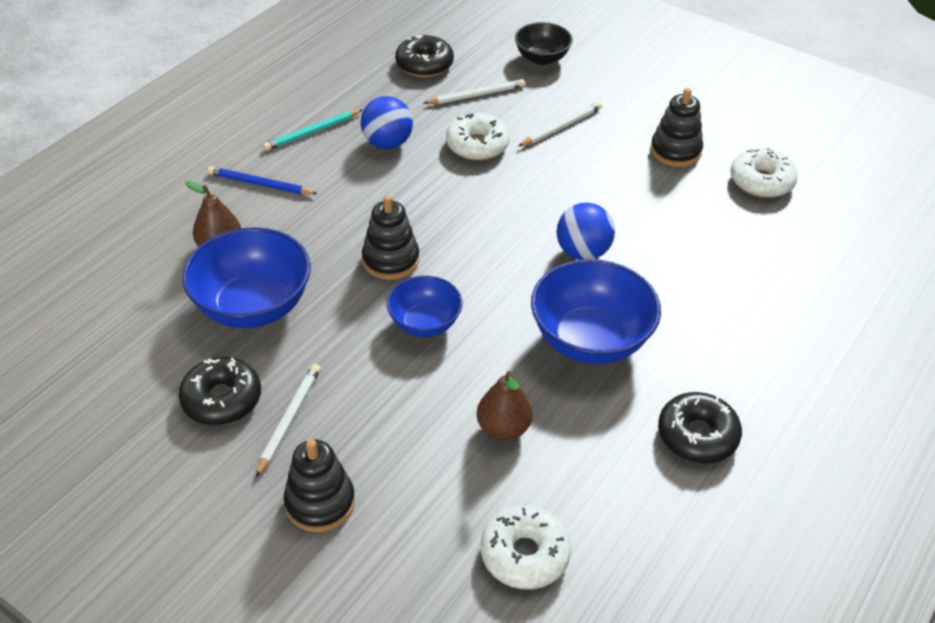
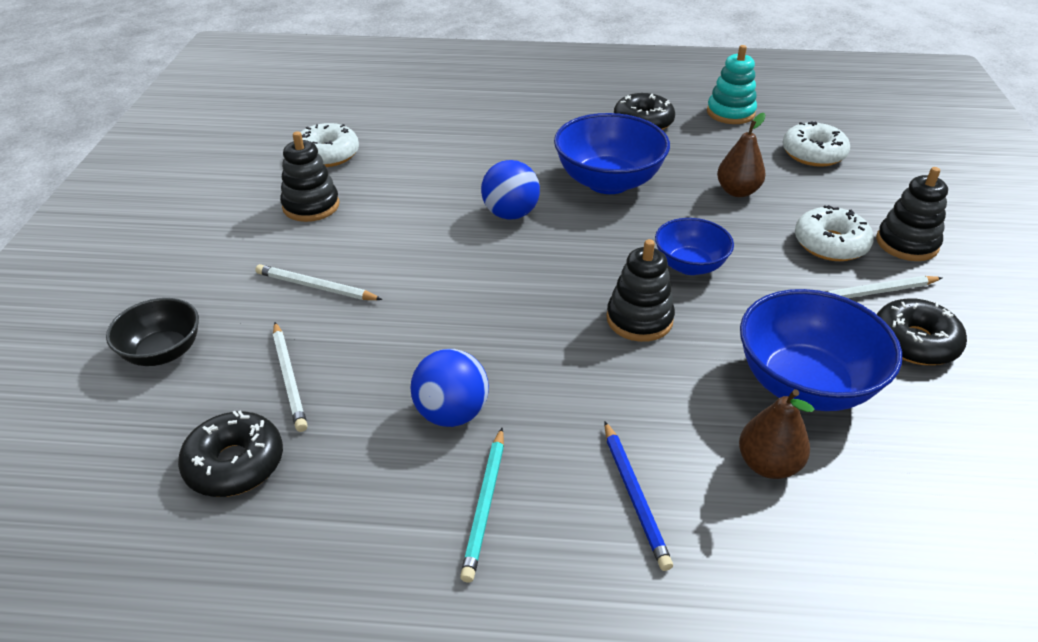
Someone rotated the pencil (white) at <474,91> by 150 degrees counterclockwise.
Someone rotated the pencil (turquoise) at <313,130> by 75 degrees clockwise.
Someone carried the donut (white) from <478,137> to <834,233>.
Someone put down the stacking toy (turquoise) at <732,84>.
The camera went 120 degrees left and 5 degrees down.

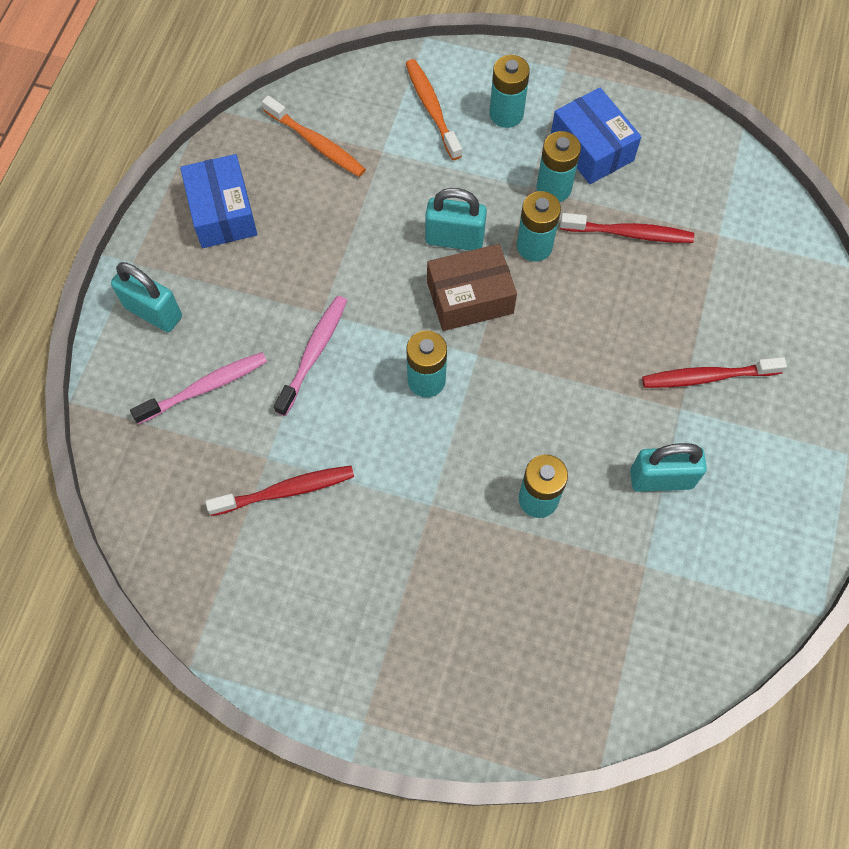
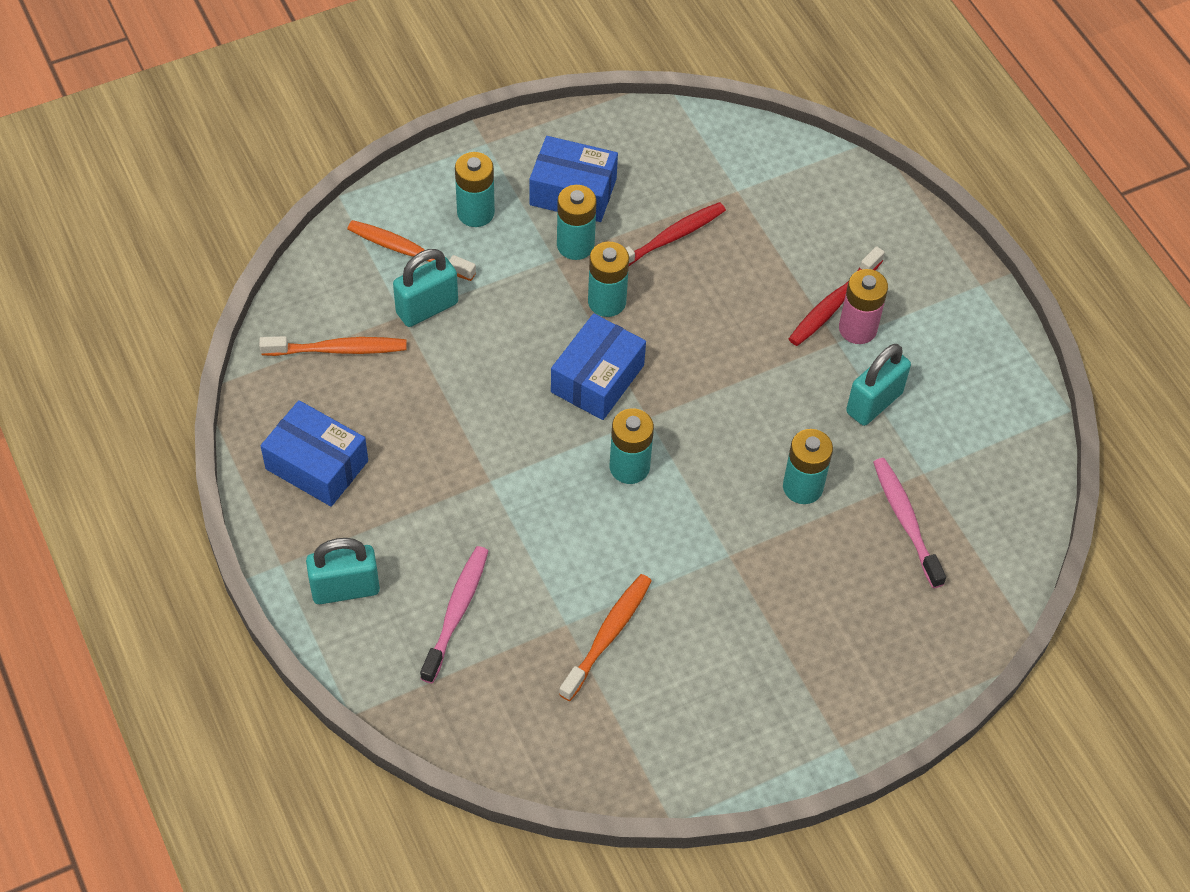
Someone carried the padlock (turquoise) from <456,219> to <425,288>.
Someone repainted the box (brown) at <472,287>, which became the box (blue) at <598,366>.
Someone carried the toothbrush (pink) from <310,356> to <909,523>.
Someone repainted the toothbrush (red) at <280,491>, which became the toothbrush (orange) at <605,637>.
Someone put down the battery (pink) at <863,306>.
The camera went 45 degrees left and 10 degrees down.

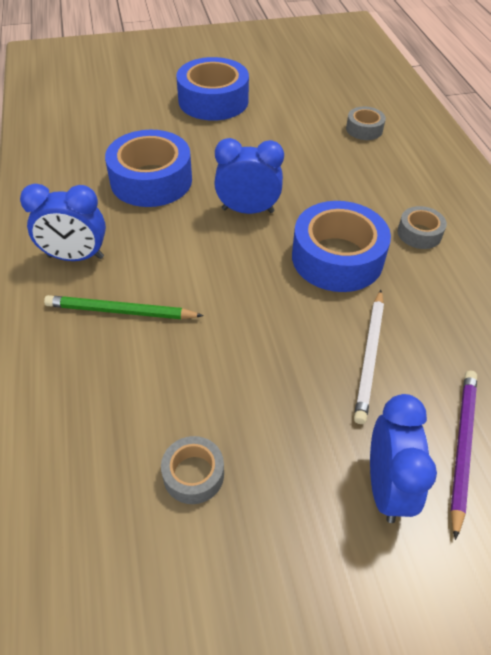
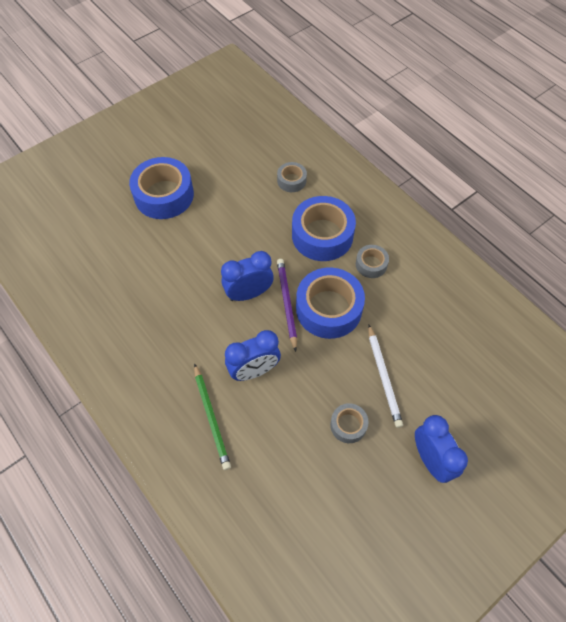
Someone carried the tape (blue) from <148,168> to <324,228>.
Someone carried the clock (blue) from <63,222> to <253,355>.
Someone rotated the pencil (green) at <123,307> by 90 degrees counterclockwise.
Someone carried the pencil (purple) from <463,455> to <287,305>.
Someone carried the tape (grey) from <192,470> to <349,423>.
The camera went 25 degrees left and 10 degrees up.

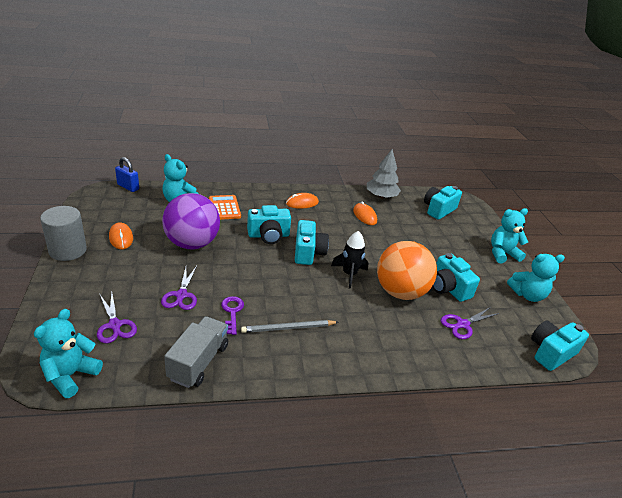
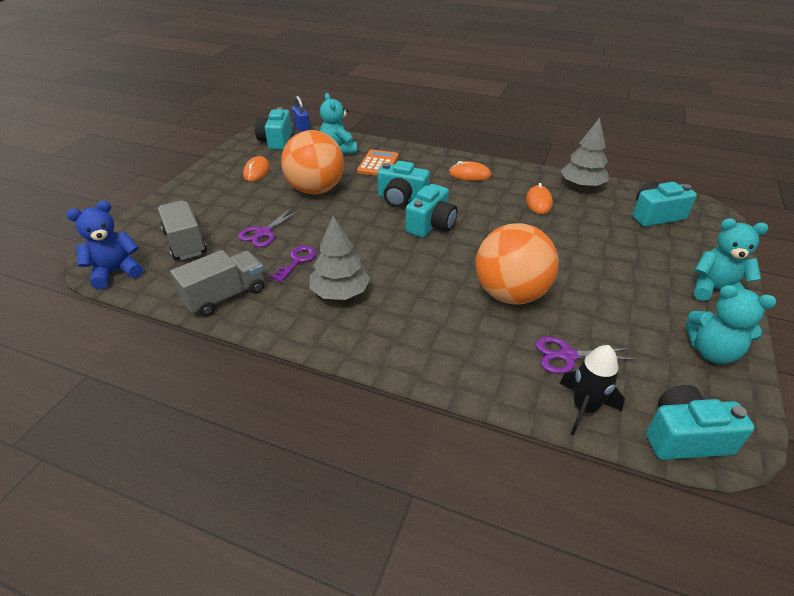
Someone repainted the ball (purple) at <191,221>, which became the ball (orange) at <312,162>.
Someone took away the cylinder (grey) at <63,233>.
Someone carried the rocket (black) from <350,260> to <592,390>.
Someone carried the camera (turquoise) from <456,277> to <273,128>.
Someone swapped the scissors (purple) at <117,318> for the truck (grey) at <182,230>.
Someone repainted the teddy bear (turquoise) at <68,353>, which became the teddy bear (blue) at <104,245>.
Someone swapped the pencil (grey) at <289,326> for the tree (grey) at <339,258>.
The camera went 35 degrees right and 5 degrees up.

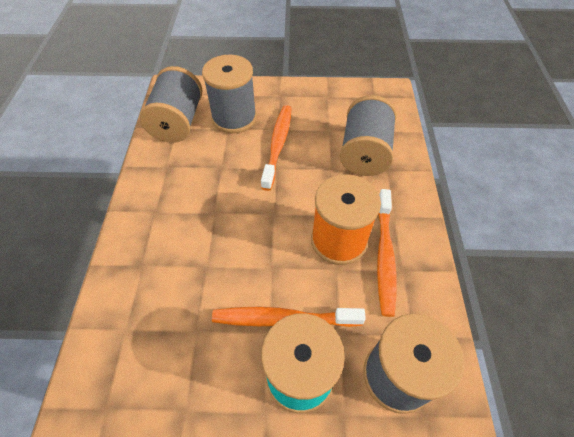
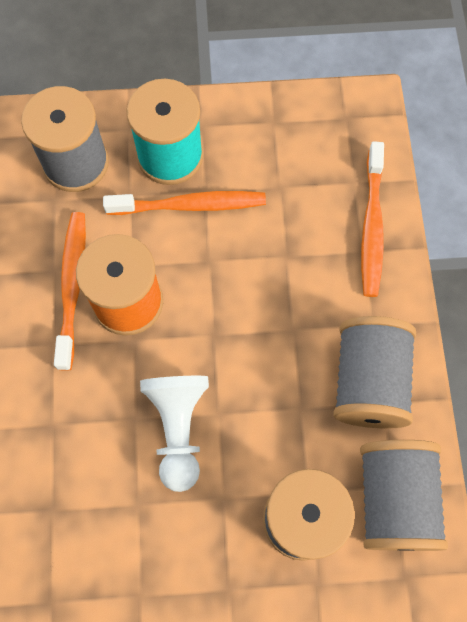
Someone carried the spool (grey) from <368,135> to <374,372>.
Someone carried the toothbrush (orange) from <276,148> to <372,219>.
Someone put down the pawn (white) at <174,434>.
The camera went 175 degrees right and 15 degrees up.

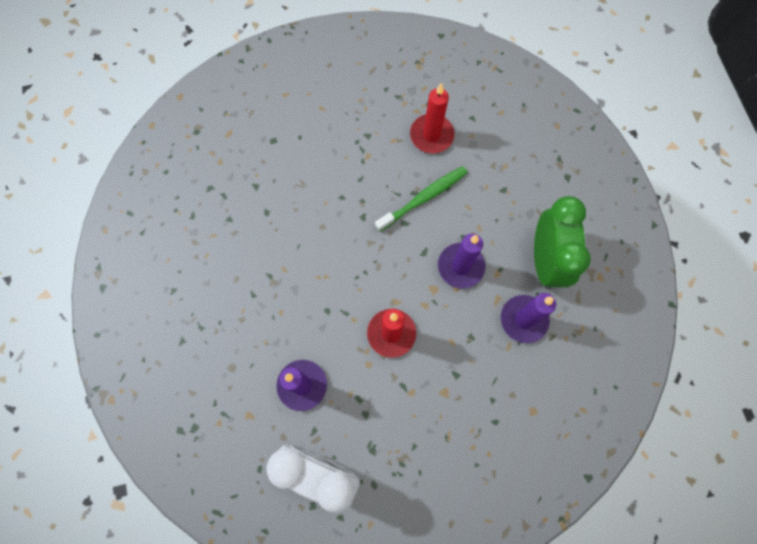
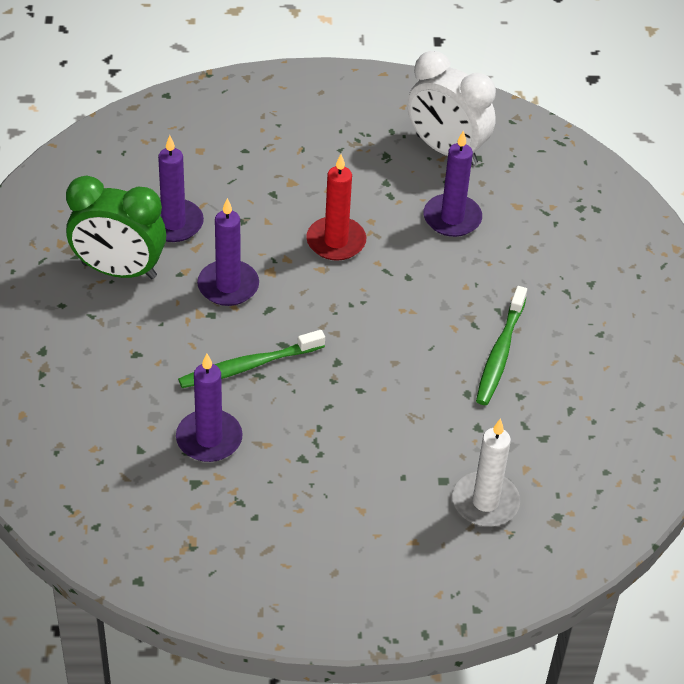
Someone repainted the candle (red) at <432,118>, which became the candle (purple) at <209,407>.
Someone rotated the clock (green) at <562,242> by 90 degrees counterclockwise.
Someone put down the toothbrush (green) at <501,345>.
Someone put down the candle (white) at <486,472>.
The camera went 170 degrees left and 25 degrees down.

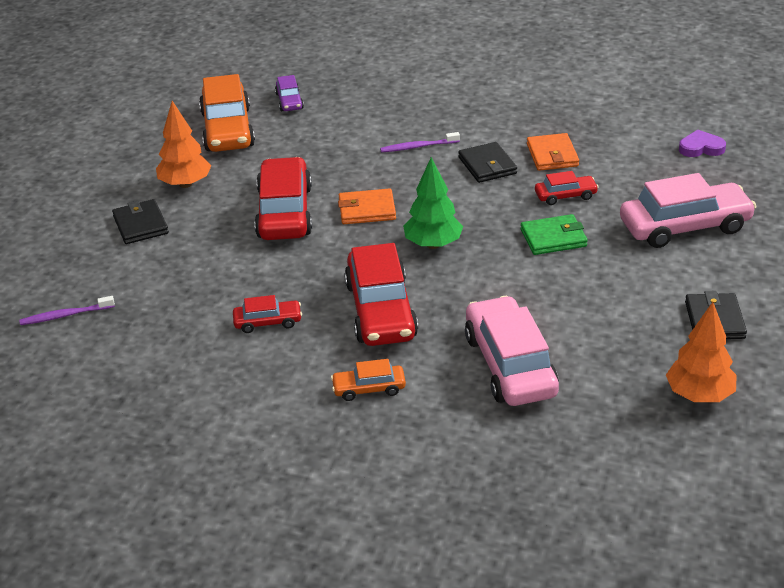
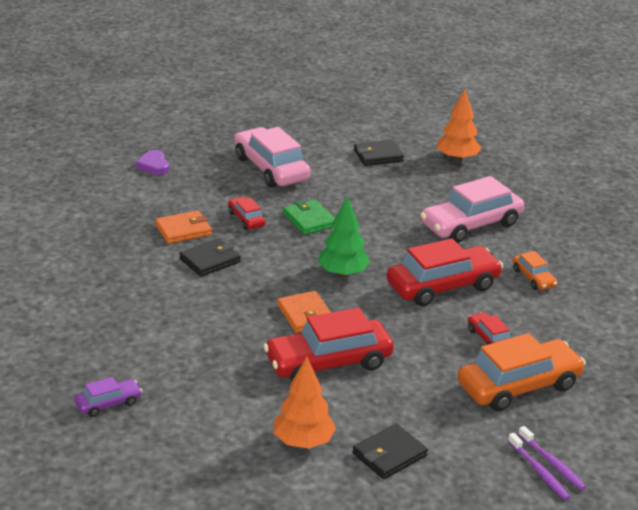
Someone carried the car (orange) from <227,113> to <521,372>.
Someone carried the toothbrush (purple) from <420,142> to <539,466>.
The camera went 110 degrees left and 5 degrees down.

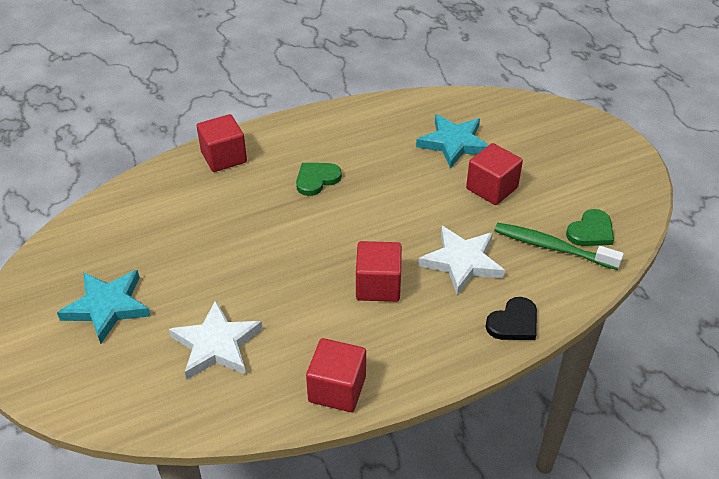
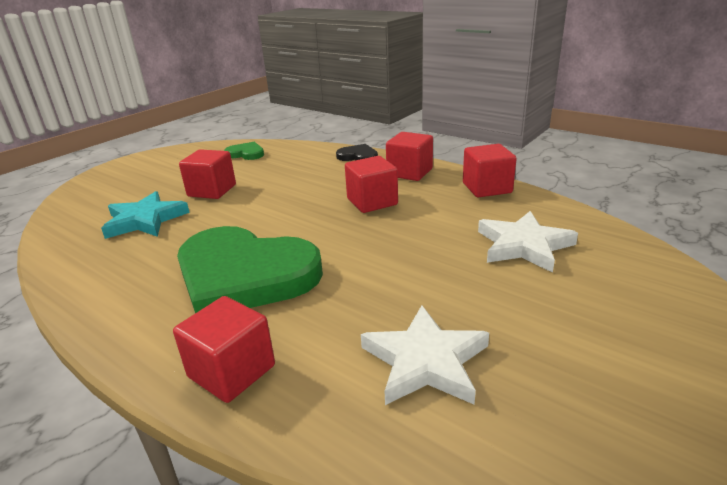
Someone scaled the heart (green) at <319,179> by 2.34.
Someone took away the toothbrush (green) at <559,246>.
Someone carried the star (white) from <461,260> to <425,355>.
Someone took away the star (turquoise) at <104,307>.
Someone put down the cube (red) at <409,156>.
The camera went 115 degrees left and 15 degrees down.

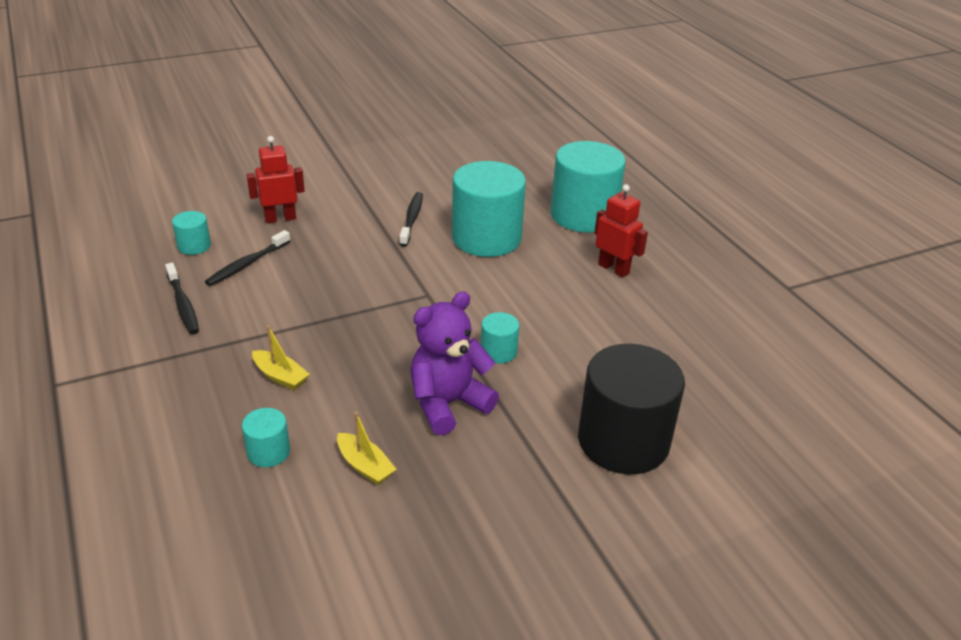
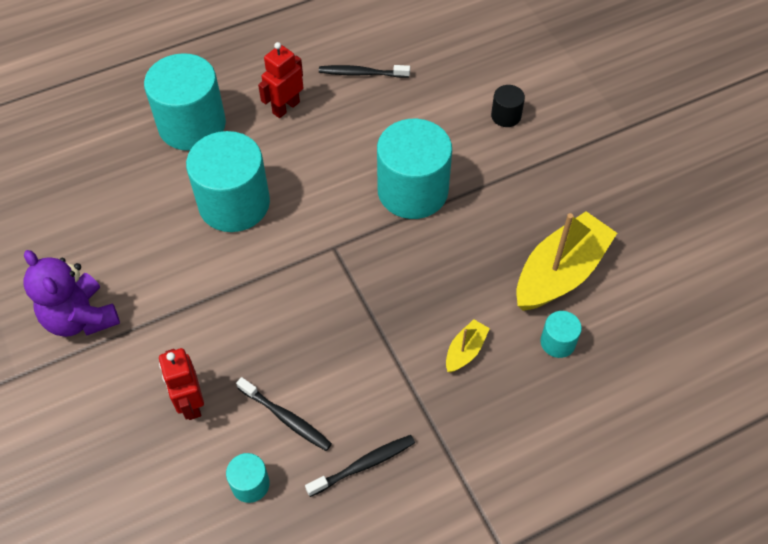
Someone carried the toothbrush (black) from <411,219> to <364,71>.
Someone carried the teddy bear (purple) from <455,363> to <71,293>.
Someone scaled the cylinder (turquoise) at <500,337> by 2.23.
Someone scaled the cylinder (black) at <631,409> by 0.45.
Someone scaled the boat (yellow) at <366,448> by 2.17.
The camera went 90 degrees left and 20 degrees up.

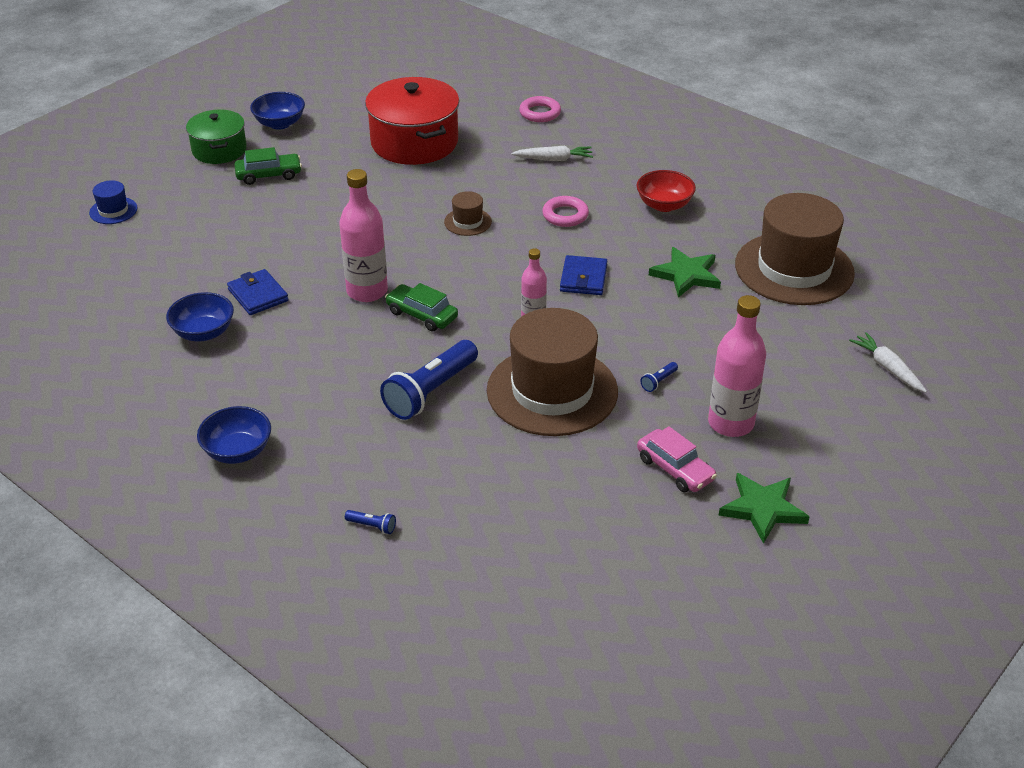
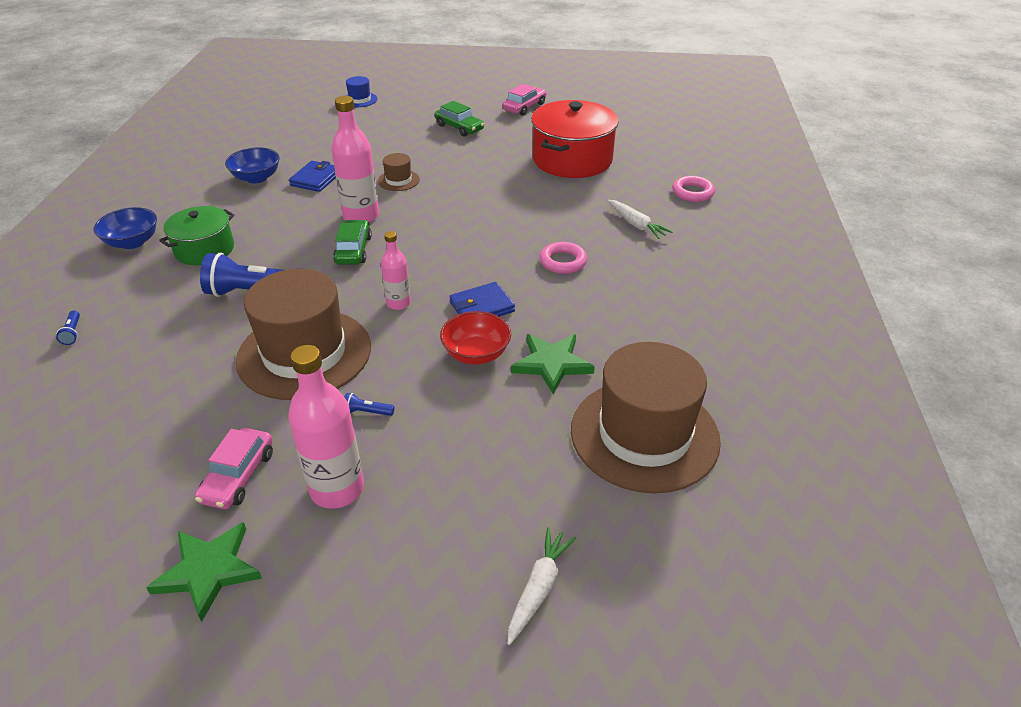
Someone swapped the bowl (blue) at <277,111> for the car (pink) at <524,100>.
Someone carried the pot (green) from <216,136> to <197,235>.
Someone carried the bowl (red) from <666,191> to <475,338>.
Someone carried the hat (brown) from <468,213> to <399,172>.
The camera went 55 degrees right and 0 degrees up.

